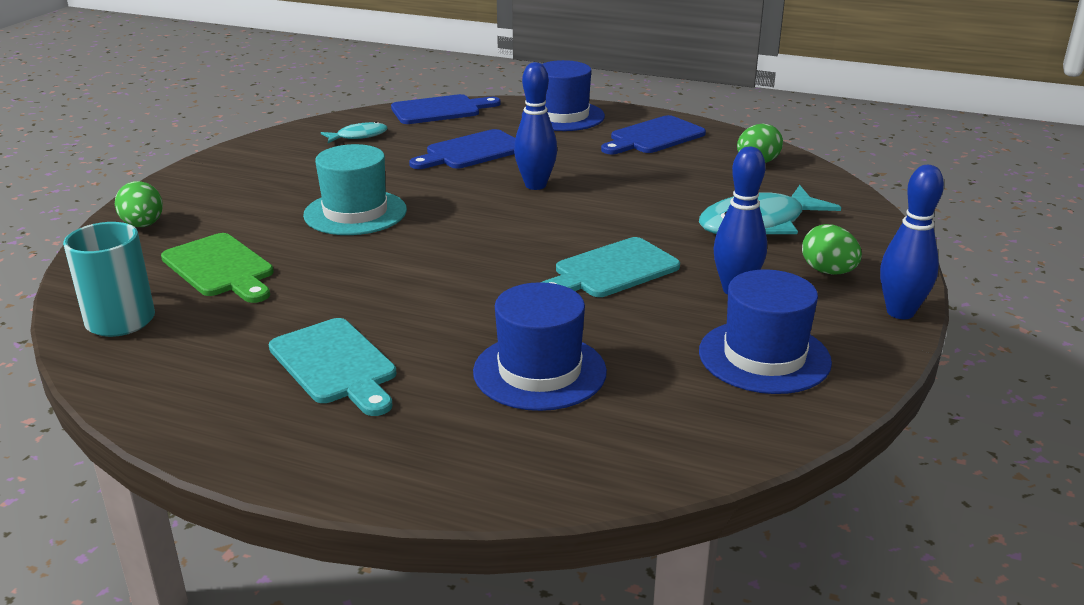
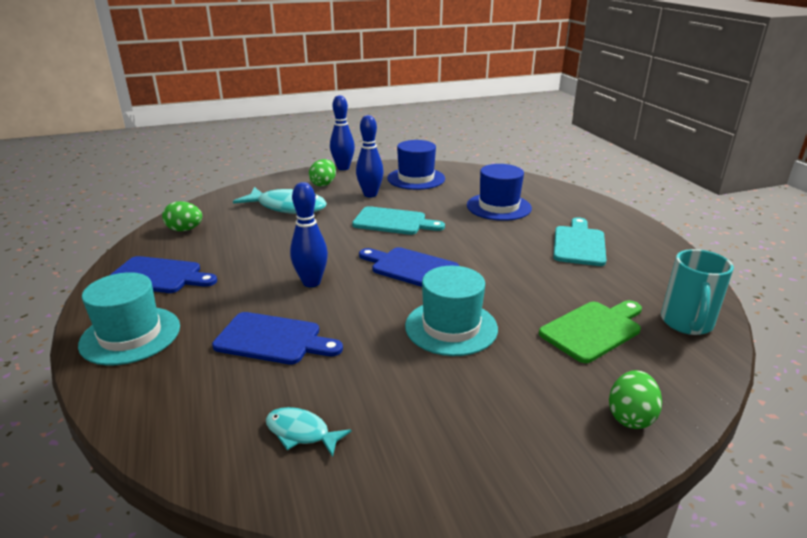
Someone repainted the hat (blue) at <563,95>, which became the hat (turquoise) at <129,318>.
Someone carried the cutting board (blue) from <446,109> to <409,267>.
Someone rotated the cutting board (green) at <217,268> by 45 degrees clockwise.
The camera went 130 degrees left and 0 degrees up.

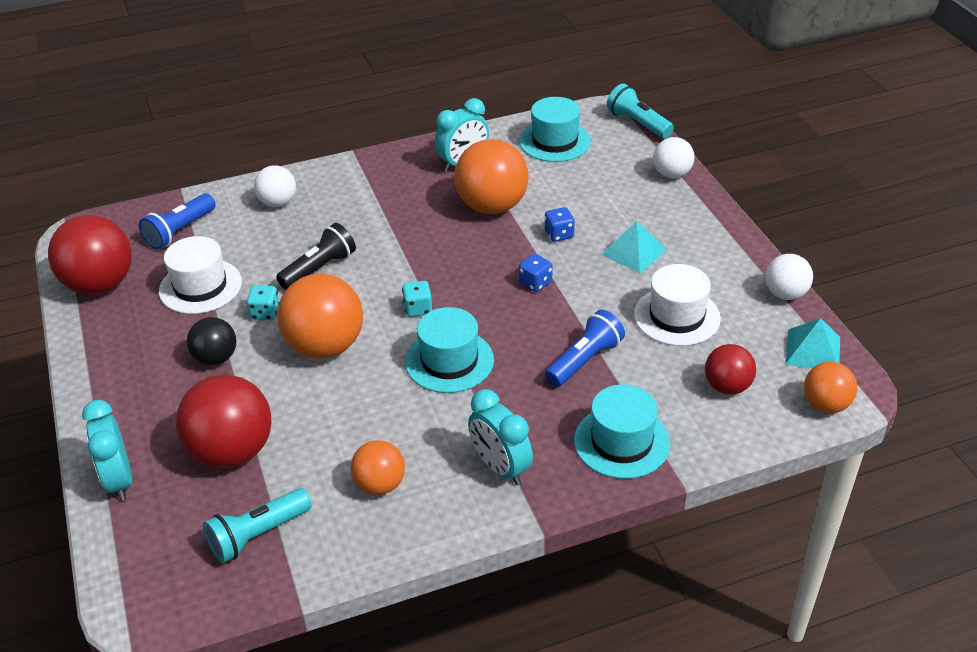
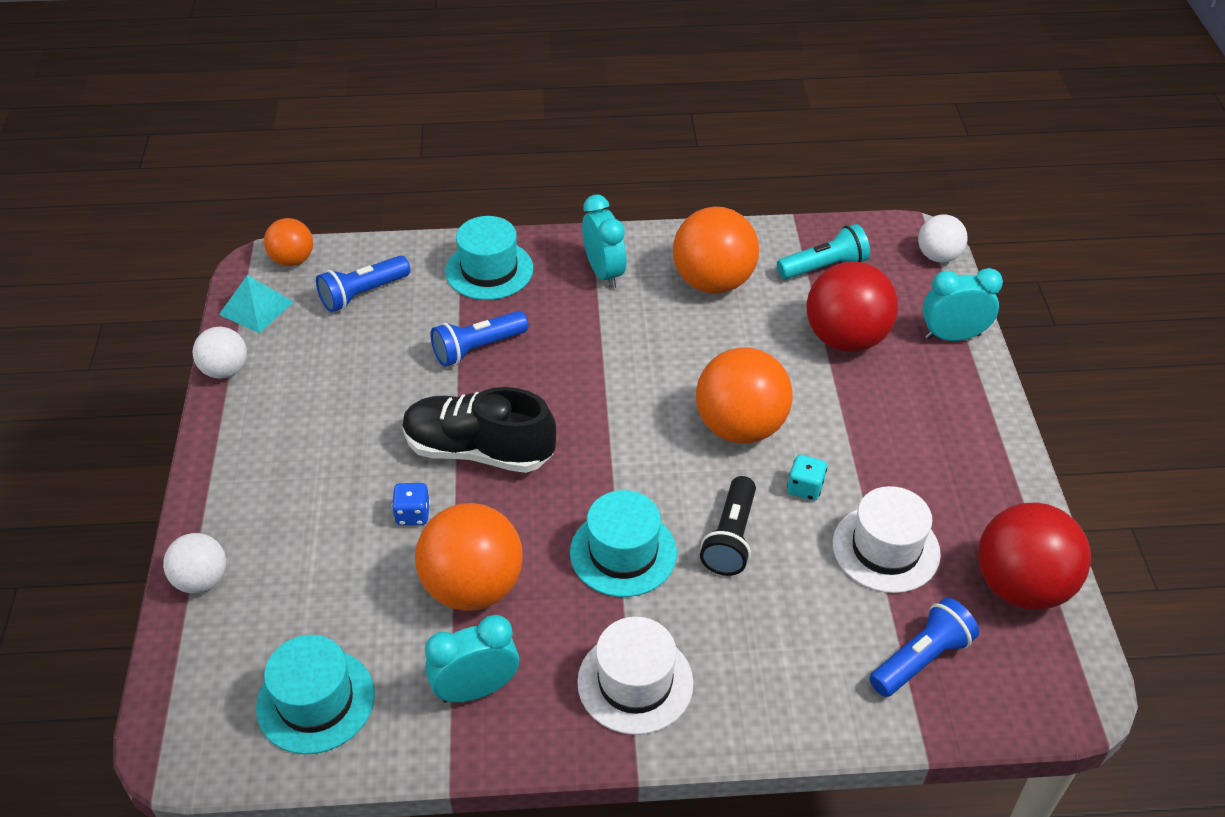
Someone took away the flashlight (turquoise) at <640,110>.
Someone carried the ball (white) from <275,186> to <943,238>.
Someone took away the pyramid (turquoise) at <634,247>.
Someone rotated the flashlight (black) at <316,256> by 45 degrees counterclockwise.
Someone swapped the dice (blue) at <536,273> for the shoe (black) at <479,430>.
Someone carried the hat (white) from <677,305> to <635,676>.
Someone took away the dice (turquoise) at <417,299>.
Someone carried the hat (turquoise) from <449,350> to <623,543>.
Someone took away the ball (black) at <211,341>.
Someone swapped the ball (red) at <730,369> for the flashlight (blue) at <363,284>.
Someone rotated the clock (turquoise) at <107,450> by 90 degrees counterclockwise.
Someone scaled the ball (orange) at <378,467> by 1.75.
The camera went 165 degrees left and 5 degrees up.

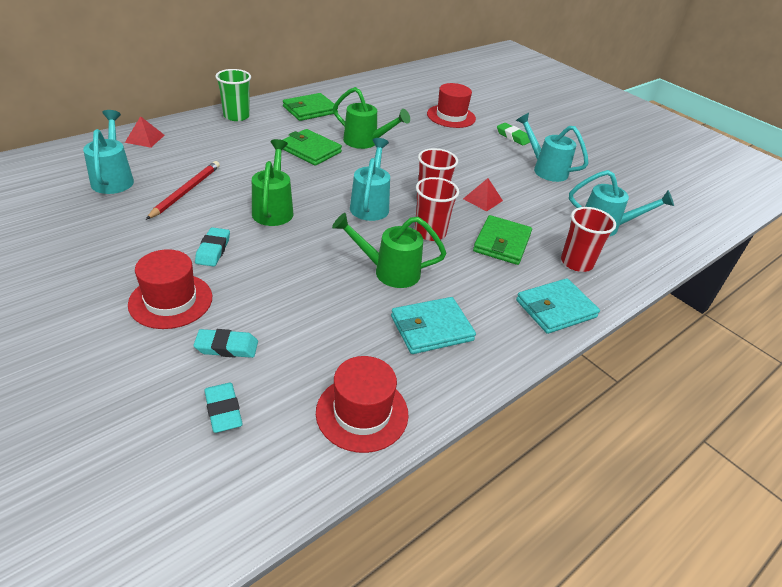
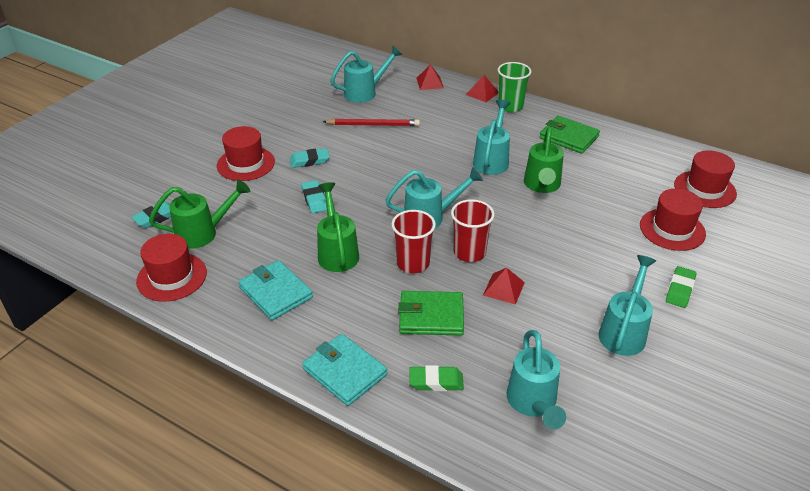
Someone swapped the wallet (green) at <312,147> for the watering can (turquoise) at <492,137>.
Someone carried the watering can (green) from <272,182> to <199,214>.
Someone swapped the cup (red) at <588,239> for the eraser (green) at <437,378>.
Someone carried the eraser (turquoise) from <226,343> to <314,196>.
Someone put down the pyramid (red) at <482,88>.
Someone put down the hat (red) at <705,179>.
The camera went 75 degrees right and 0 degrees up.

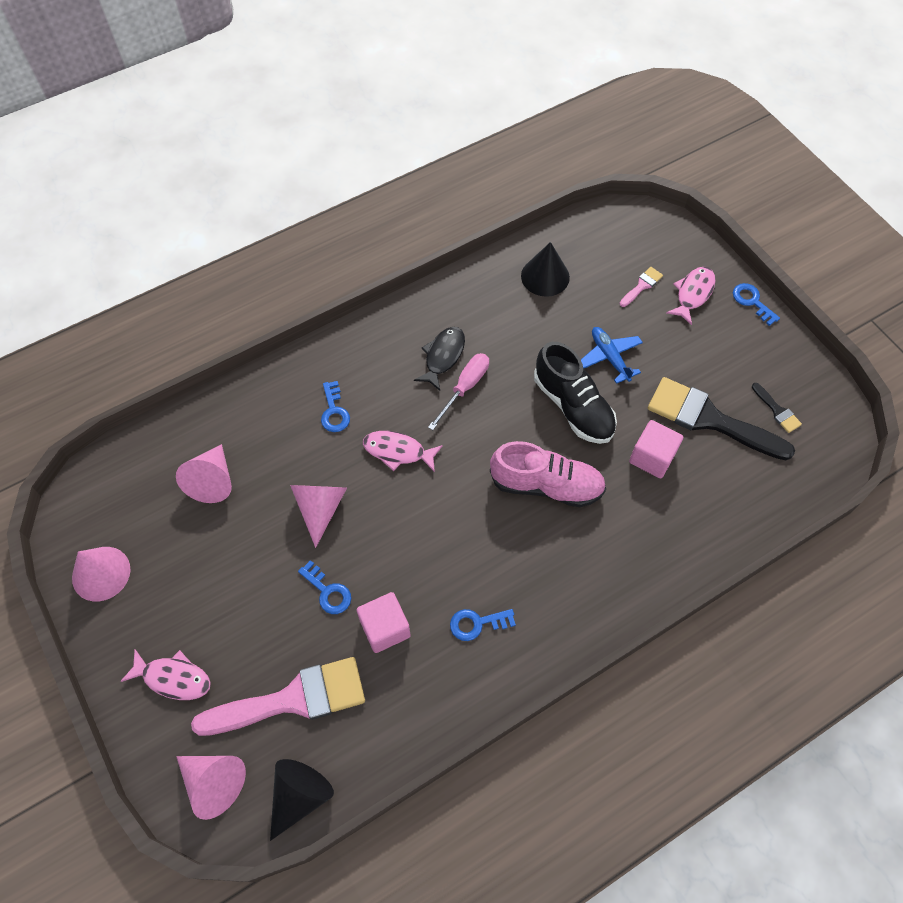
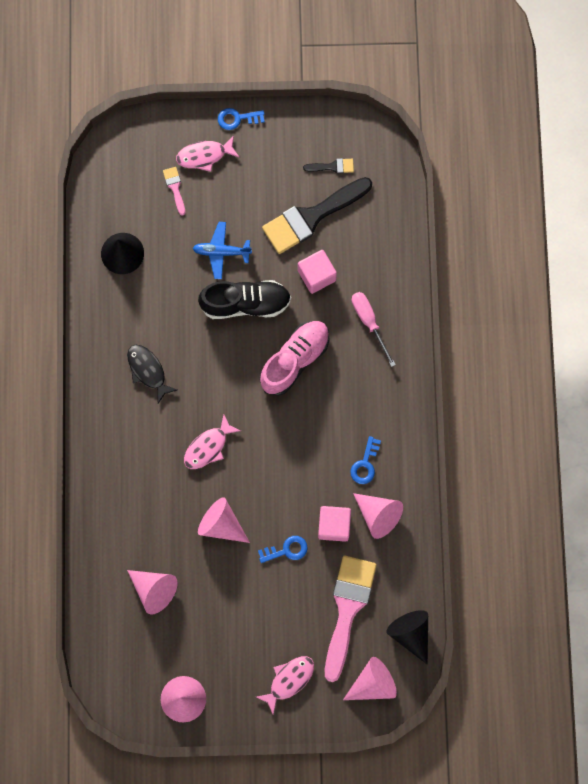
Someone rotated the fish (pink) at <691,296> by 75 degrees counterclockwise.
Someone carried the screwdriver (pink) from <458,391> to <374,329>.
Someone took away the key (blue) at <335,406>.
Someone put down the cone (pink) at <378,516>.
The camera went 60 degrees left and 15 degrees up.

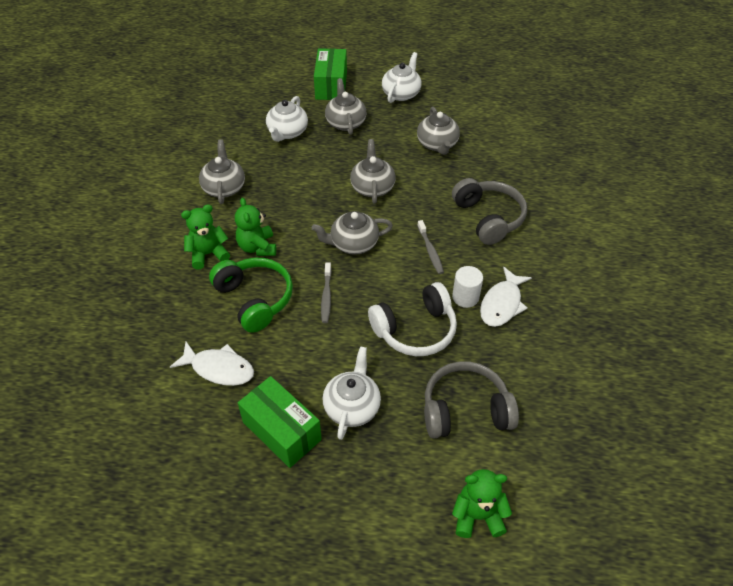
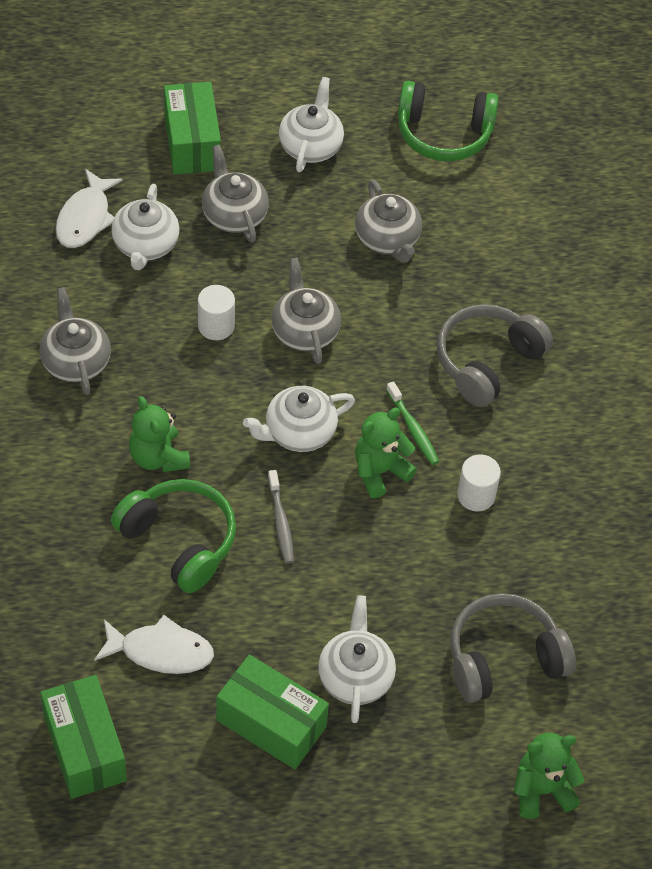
Someone rotated the headphones (grey) at <489,211> by 105 degrees counterclockwise.
Someone carried the teddy bear (green) from <205,237> to <386,453>.
Someone repainted the teapot (grey) at <352,233>, which became the teapot (white) at <299,419>.
Someone repainted the toothbrush (grey) at <430,247>, which became the toothbrush (green) at <412,423>.
Someone carried the fish (white) from <506,297> to <89,208>.
Someone took away the headphones (white) at <412,319>.
Someone put down the headphones (green) at <448,121>.
Someone put down the cylinder (white) at <216,312>.
Someone put down the box (green) at <83,737>.
The camera went 15 degrees left and 5 degrees up.

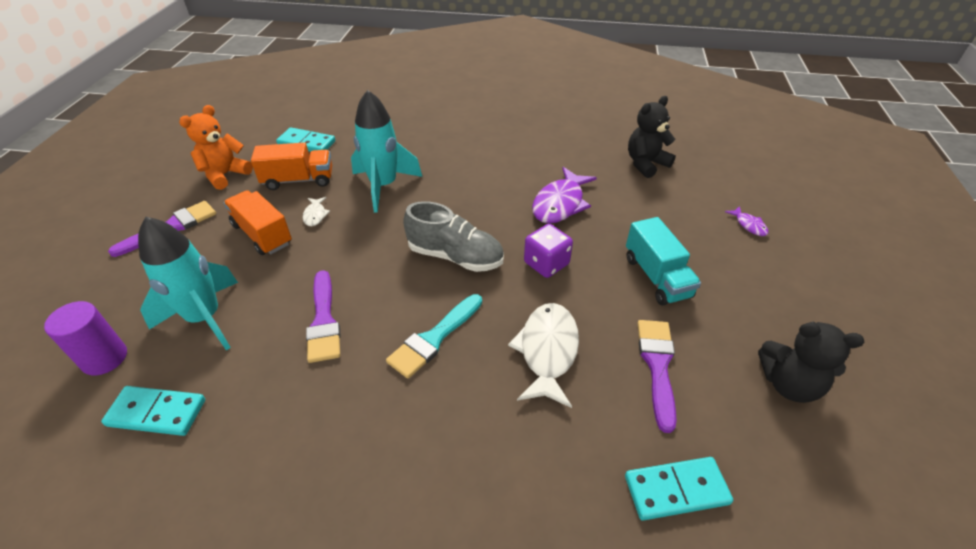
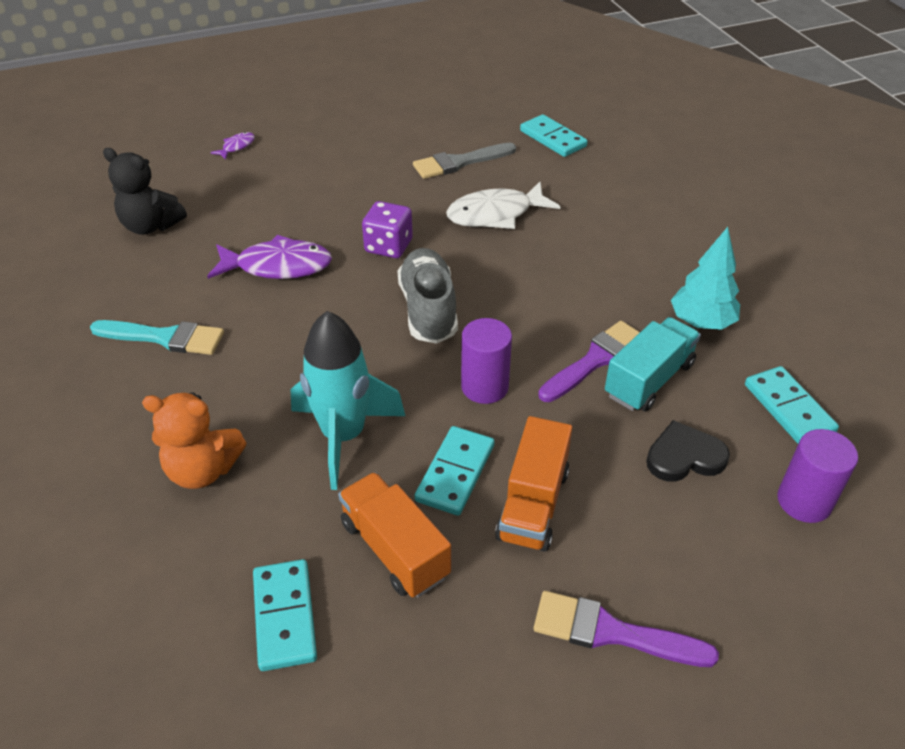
Someone carried the teddy bear (orange) from <216,147> to <194,440>.
Someone swapped the fish (white) at <316,211> for the domino (turquoise) at <455,471>.
Someone swapped the rocket (turquoise) at <188,283> for the heart (black) at <688,451>.
Someone carried the truck (turquoise) from <663,261> to <653,364>.
Someone carried the brush (turquoise) from <434,336> to <157,337>.
Someone repainted the brush (purple) at <657,376>, which became the brush (grey) at <464,161>.
Someone took away the teddy bear (black) at <811,362>.
Someone put down the tree (turquoise) at <705,278>.
Someone put down the cylinder (purple) at <486,361>.
The camera went 120 degrees left and 0 degrees up.

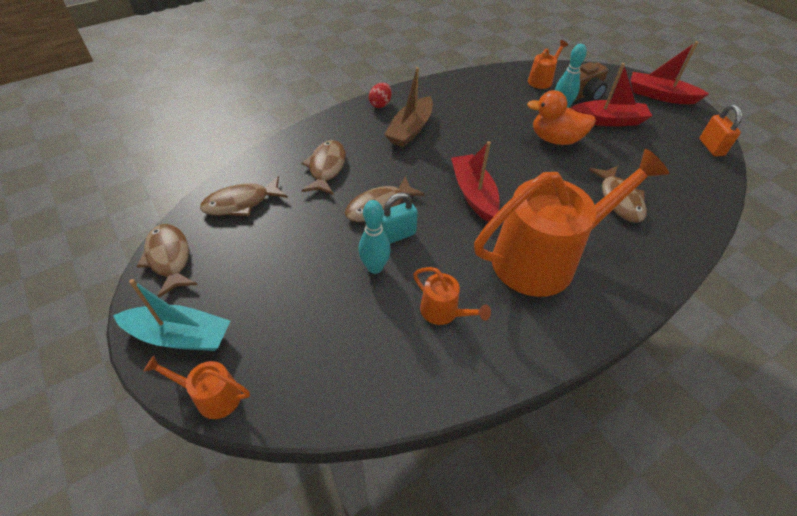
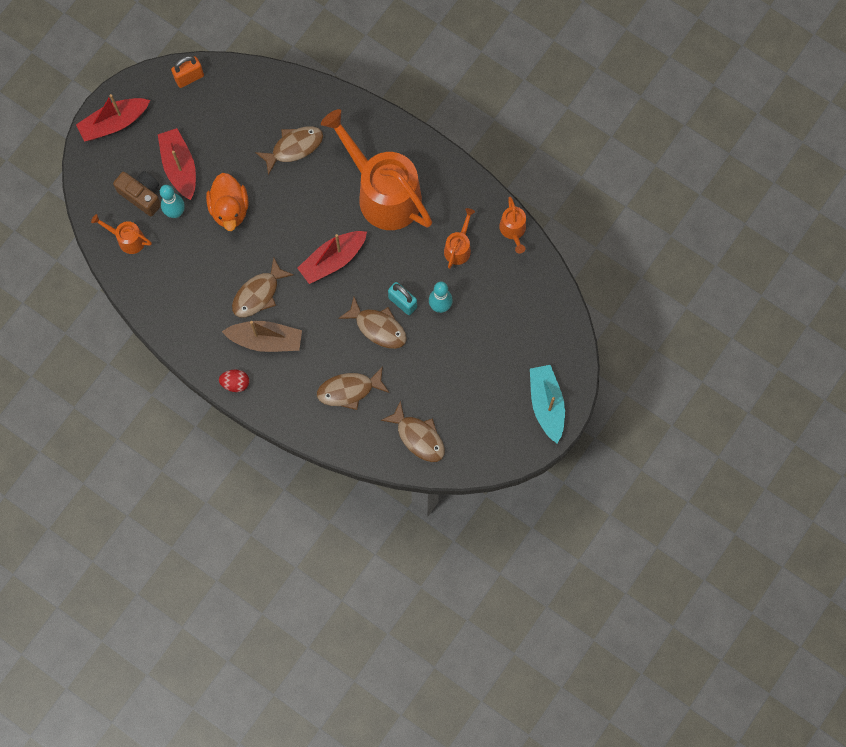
Someone rotated the boat (red) at <670,72> by 60 degrees clockwise.
Someone carried the fish (brown) from <167,261> to <263,287>.
Someone carried the watering can (orange) from <197,387> to <512,225>.
The camera went 110 degrees left and 25 degrees up.

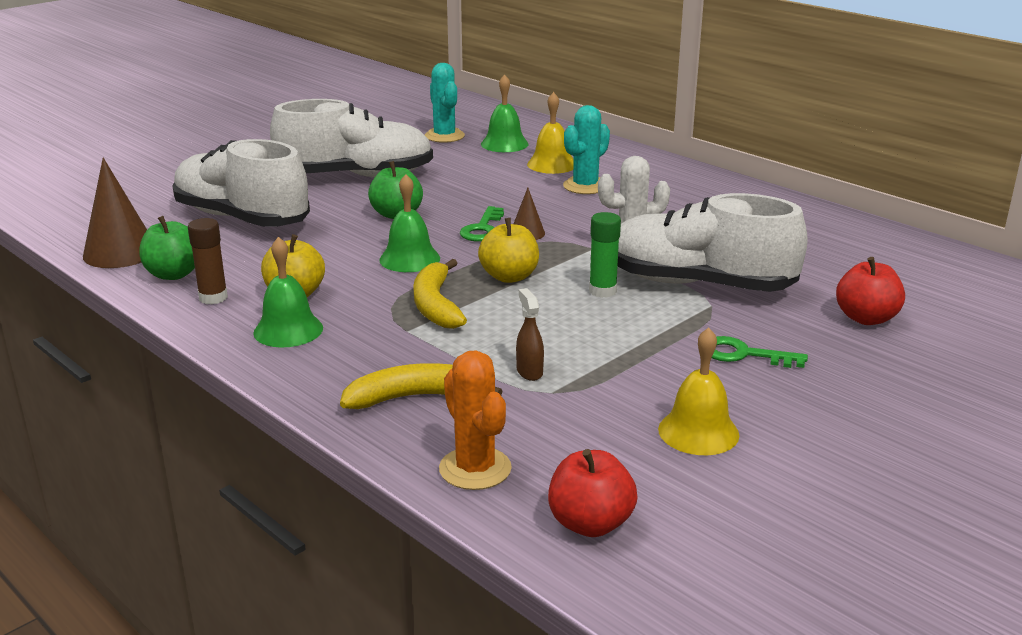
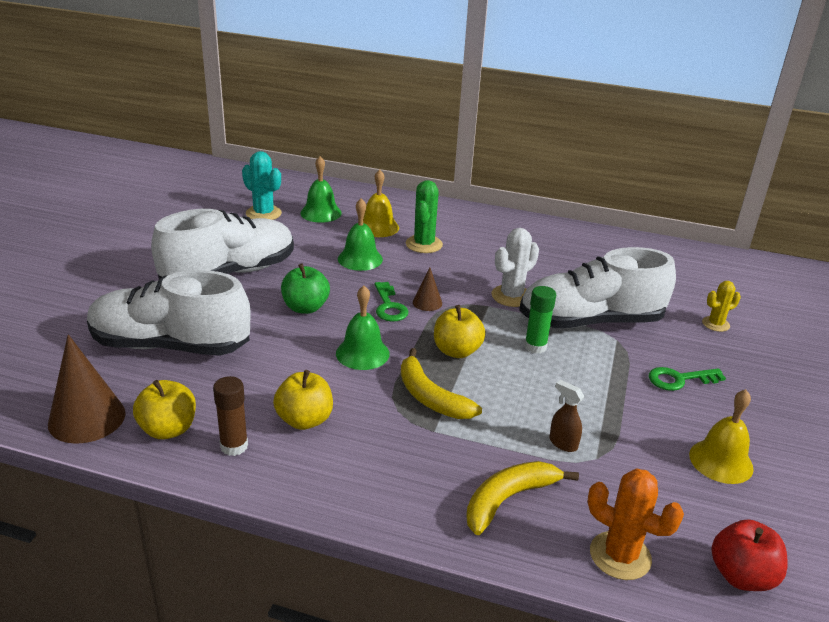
Someone repainted the cactus (turquoise) at <586,149>, which became the cactus (green) at <424,216>.
Someone repainted the apple (green) at <167,248>, which became the apple (yellow) at <164,409>.
Someone carried the bell (green) from <288,292> to <360,234>.
Someone swapped the apple (red) at <870,291> for the cactus (yellow) at <721,306>.
The camera went 30 degrees left and 5 degrees up.

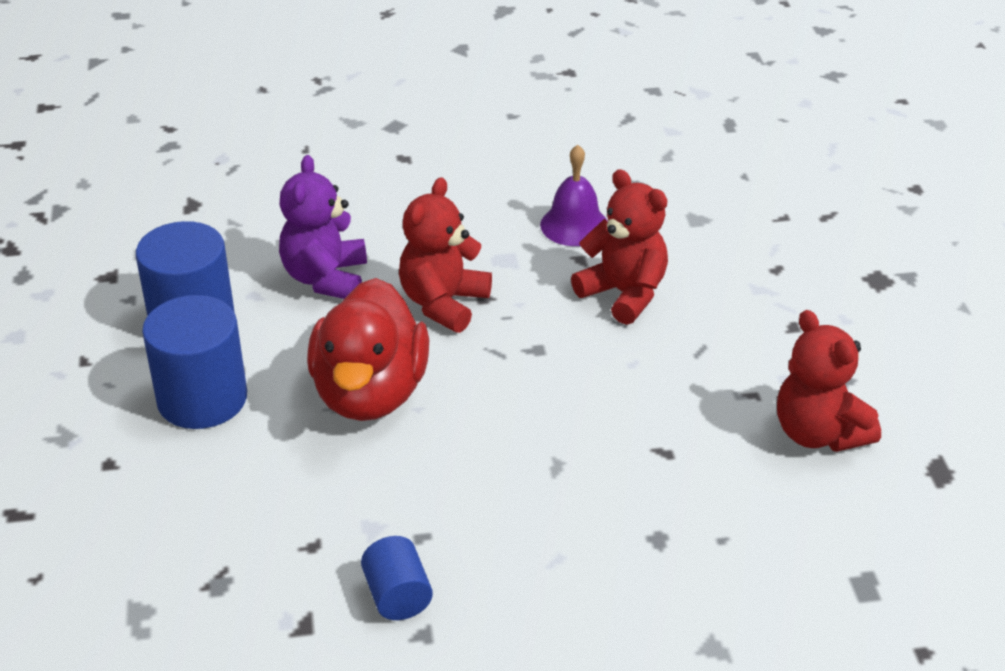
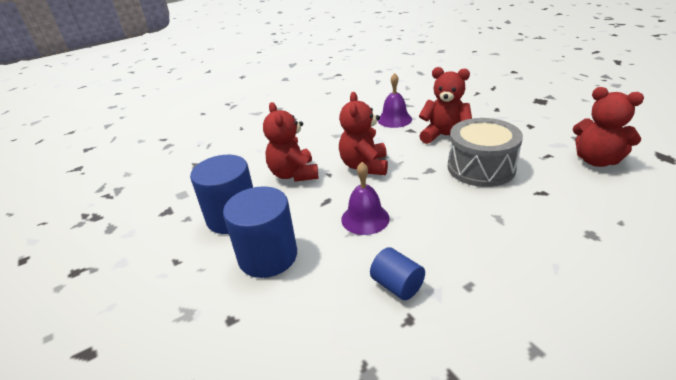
Someone repainted the teddy bear (purple) at <323,227>, which became the teddy bear (red) at <291,142>.
Someone swapped the duck (red) at <368,349> for the bell (purple) at <365,198>.
Someone carried the cylinder (blue) from <397,578> to <397,273>.
Someone put down the drum (grey) at <485,152>.
The camera went 20 degrees left and 5 degrees down.

